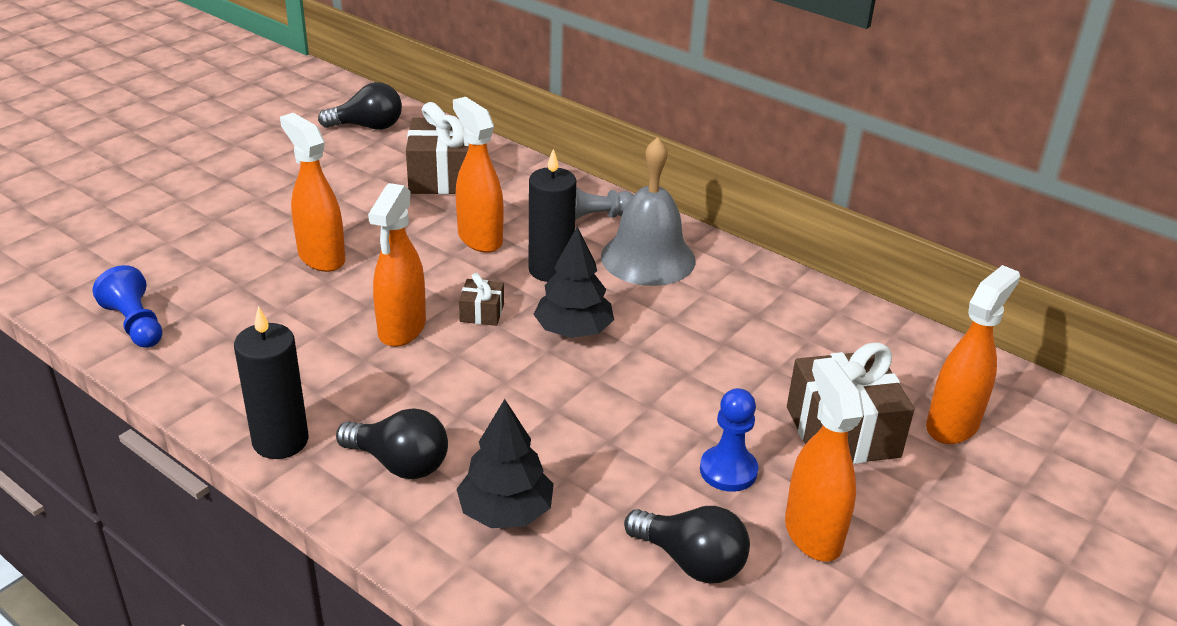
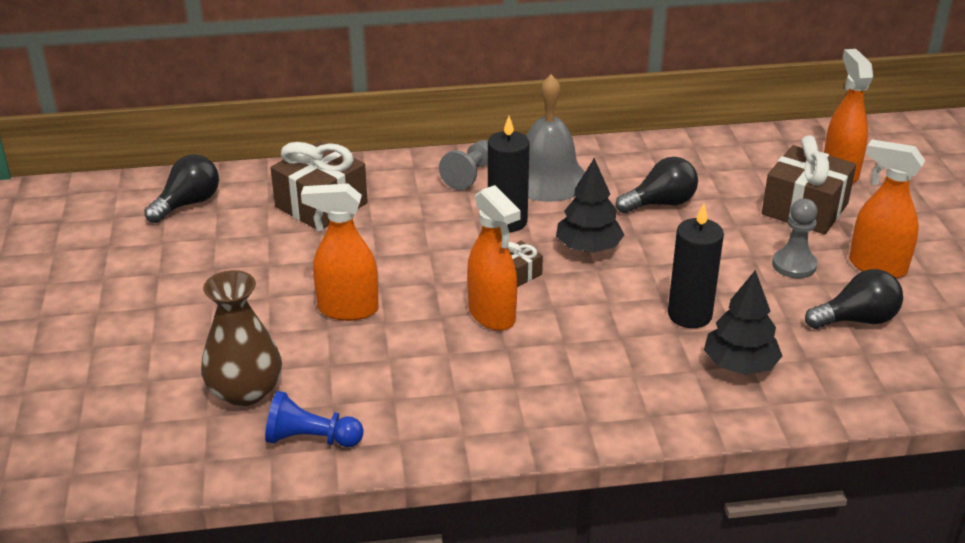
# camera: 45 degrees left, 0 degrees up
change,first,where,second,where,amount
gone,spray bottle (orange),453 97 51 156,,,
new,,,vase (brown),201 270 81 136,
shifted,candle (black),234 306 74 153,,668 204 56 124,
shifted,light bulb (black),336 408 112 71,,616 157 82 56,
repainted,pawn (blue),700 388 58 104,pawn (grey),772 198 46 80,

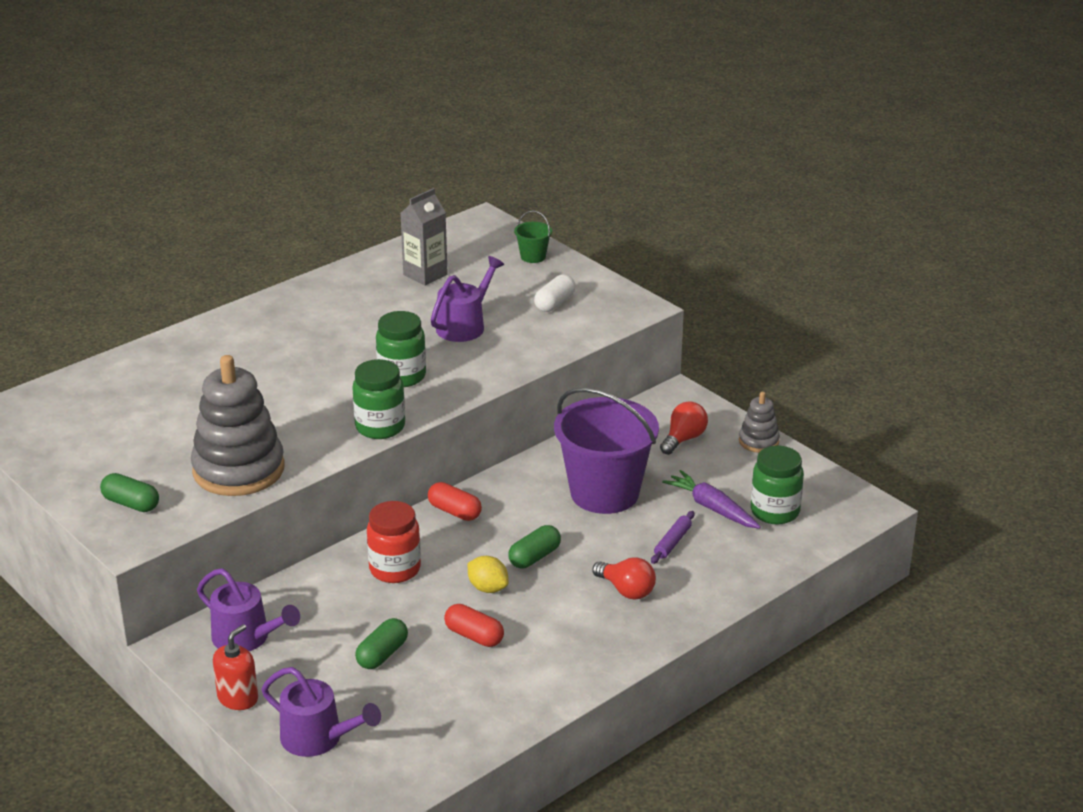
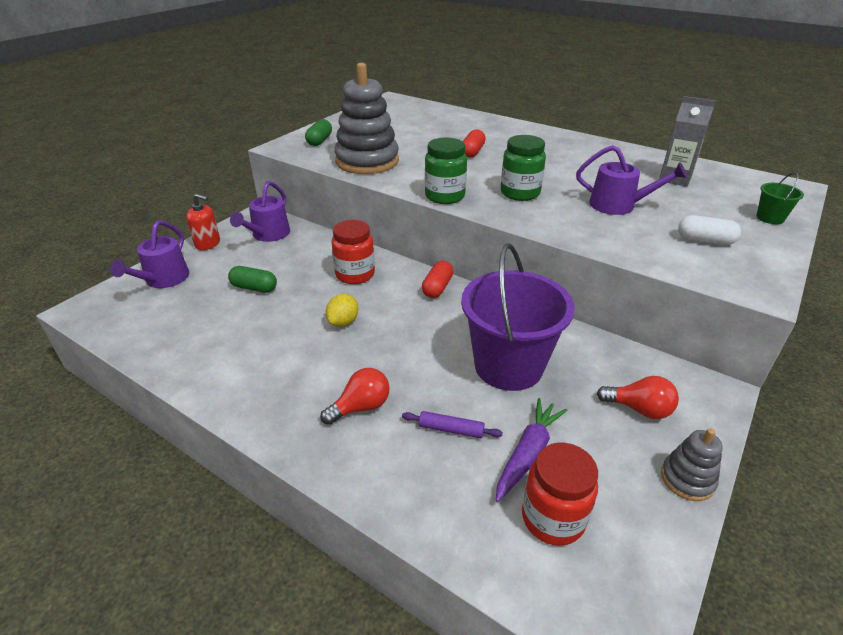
# camera: 75 degrees right, 5 degrees up
change,first,where,second,where,amount
gone,capsule (green),508 525 53 43,,,
shifted,capsule (red),444 604 60 43,,463 129 23 29,
repainted,jar (green),751 446 53 78,jar (red),522 443 76 103,
rotated,light bulb (red),592 557 64 43,,321 368 69 57,150 degrees counterclockwise

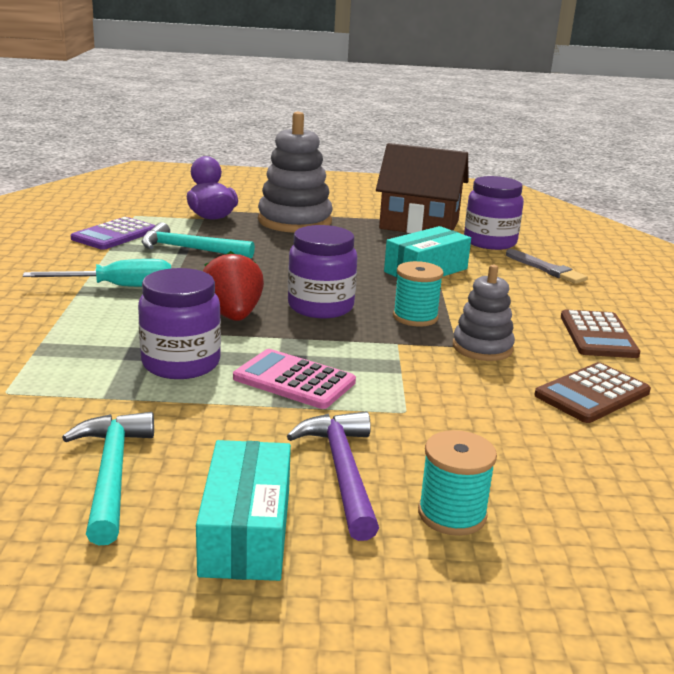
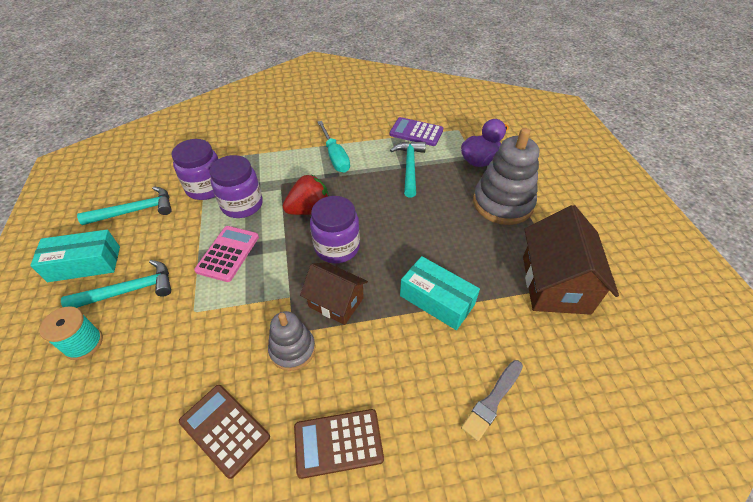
# camera: 80 degrees right, 25 degrees up
change,first,where,second,where,amount
shifted,jar (purple),464 176 60 74,,171 139 47 61,
swapped,spool (turquoise),393 261 51 66,house (brown),300 262 68 63,
repainted,hammer (purple),287 411 92 130,hammer (turquoise),61 260 110 48,

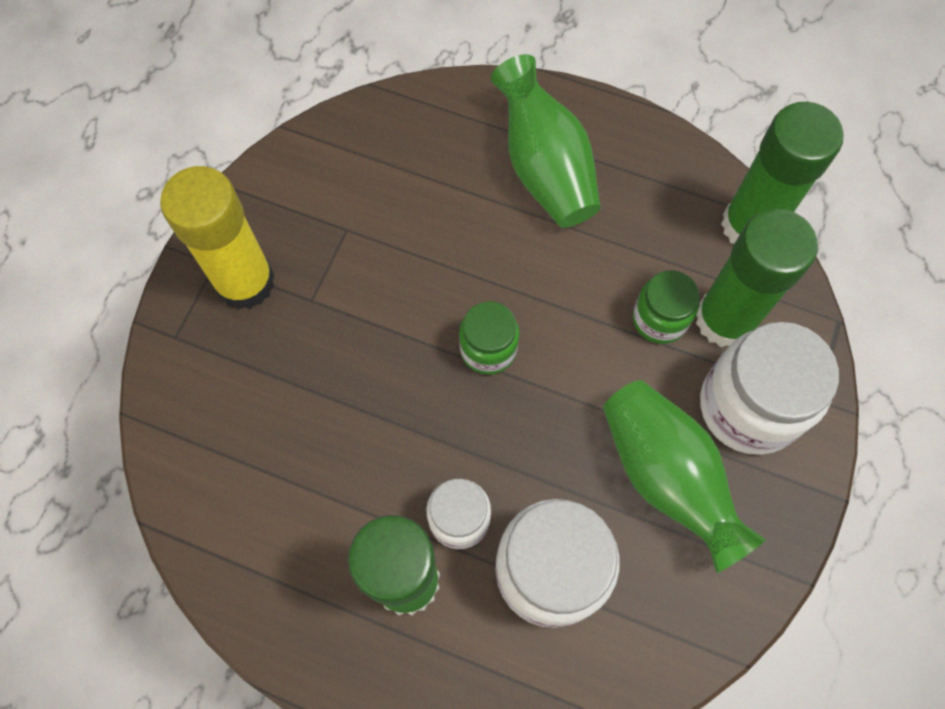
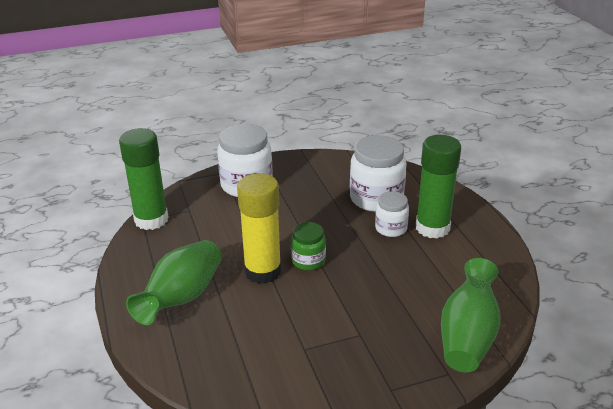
# camera: 130 degrees left, 35 degrees down
change,first,where,second,where,amount
gone,jar (green),633 270 67 74,,,
gone,glue stick (green),696 209 122 138,,,
shifted,glue stick (yellow),160 166 115 144,,237 173 44 111,
shifted,vase (green),603 380 163 193,,441 258 59 114,

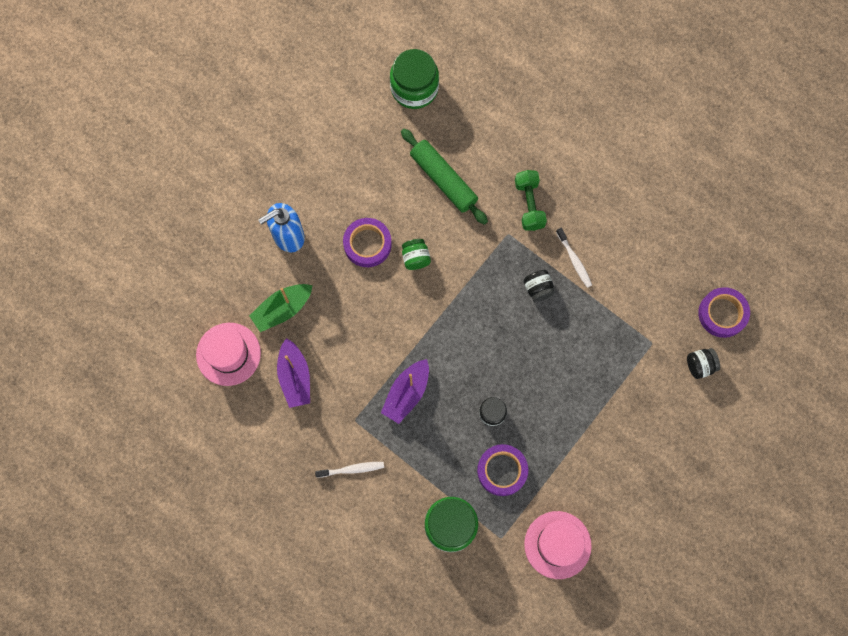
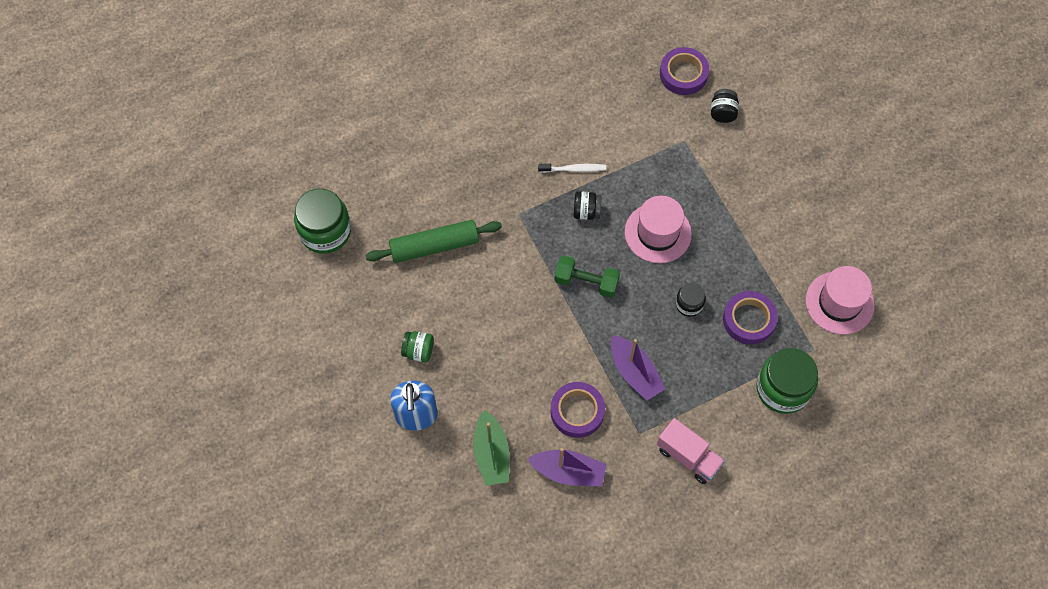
# camera: 65 degrees left, 10 degrees down
change,first,where,second,where,amount
shifted,hat (pink),196 323 65 63,,625 196 67 67,
shifted,tape (purple),343 218 49 49,,551 382 54 56,
shifted,jar (green),402 239 29 31,,401 331 33 31,
shifted,dumbbell (green),515 170 32 61,,554 256 66 42,
swapped,toothbrush (white),315 462 69 16,truck (pink),657 418 68 66,

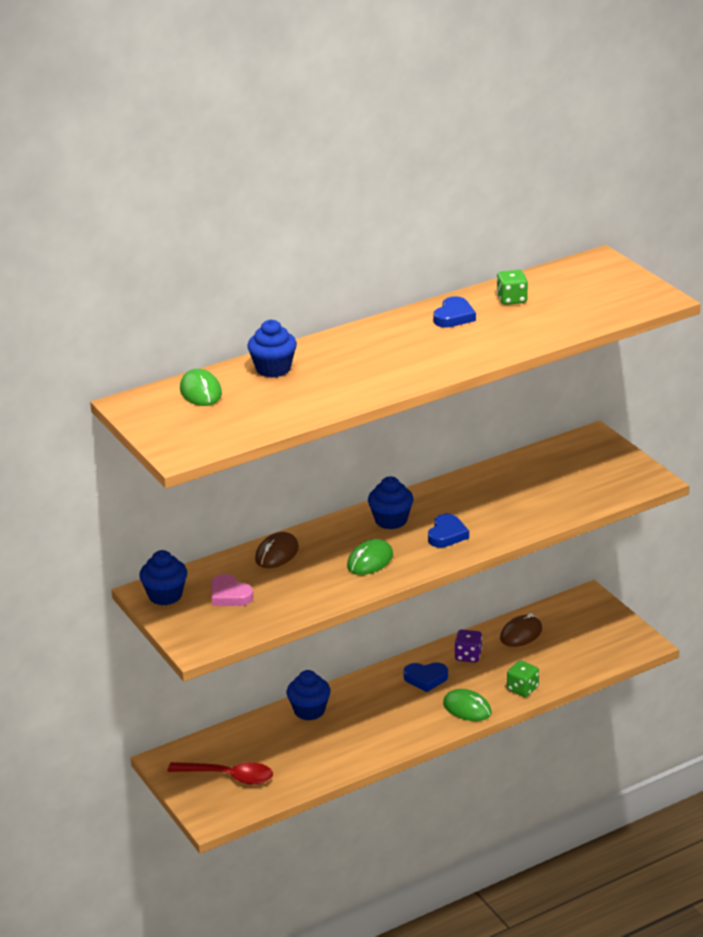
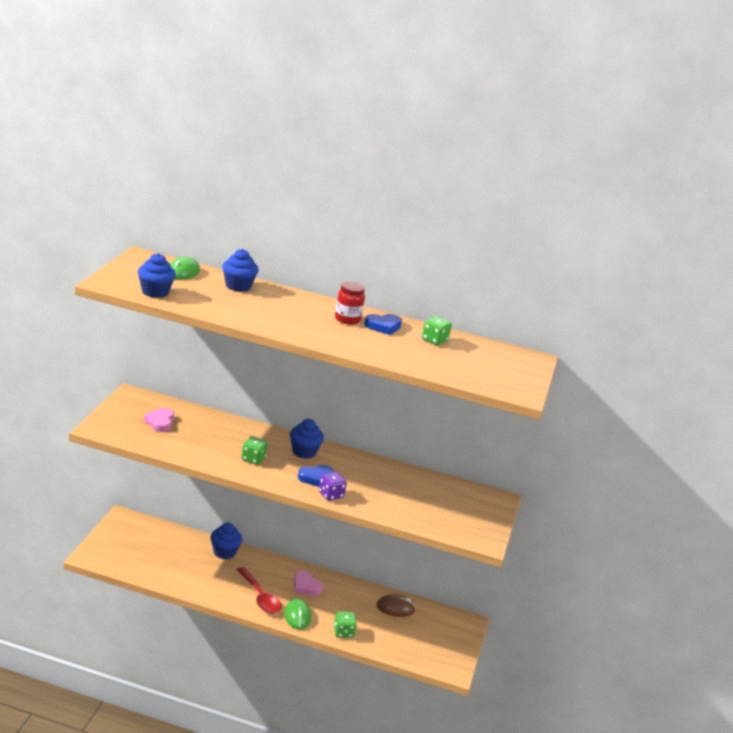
# camera: 40 degrees right, 5 degrees down
change,first,where,second,where,amount
gone,mouse (brown),255 532 44 36,,,
new,,,jar (red),335 281 30 44,
shifted,cupcake (blue),139 550 48 55,,138 253 38 45,
shifted,spoon (red),168 762 105 23,,237 567 44 47,
shifted,dice (purple),454 629 28 34,,319 472 28 29,
swapped,mouse (green),347 539 46 36,dice (green),241 436 27 29,
repainted,heart (blue),403 662 45 30,heart (pink),294 571 29 24,

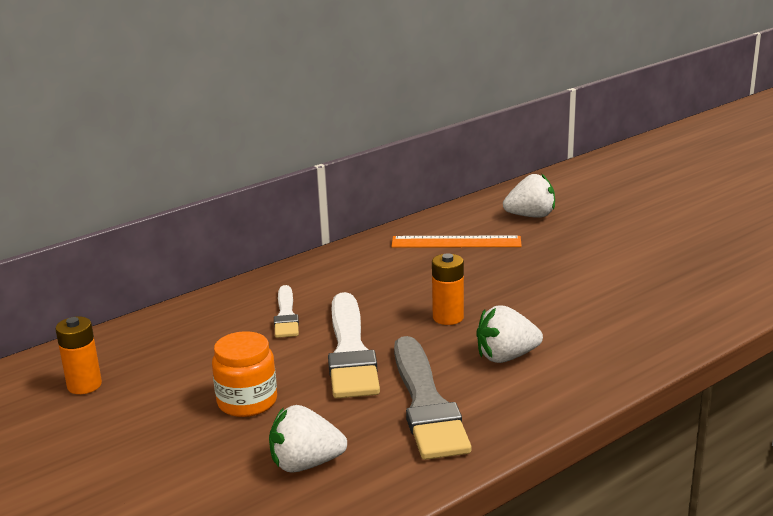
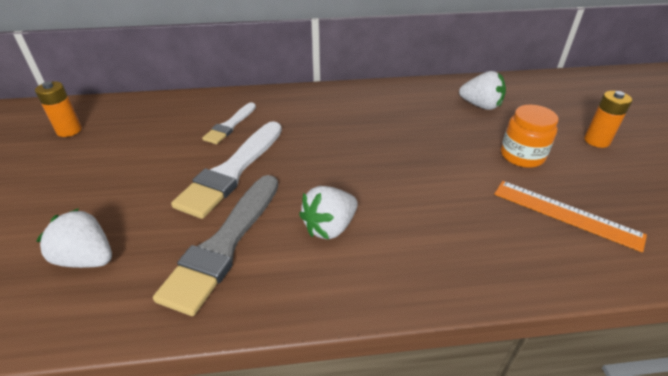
# camera: 30 degrees right, 15 degrees up
change,first,where,second,where,amount
shifted,jar (orange),212 331 65 86,,501 105 57 63,
shifted,ruler (orange),391 235 131 13,,494 181 153 71,
shifted,battery (orange),432 253 32 72,,584 91 49 57,
rotated,strawberry (white),476 305 67 58,,299 186 59 53,60 degrees counterclockwise

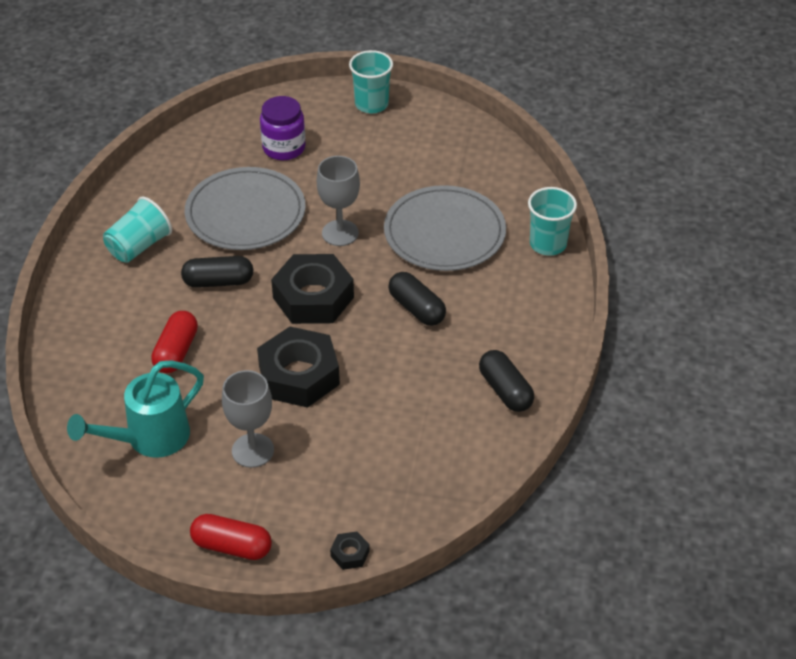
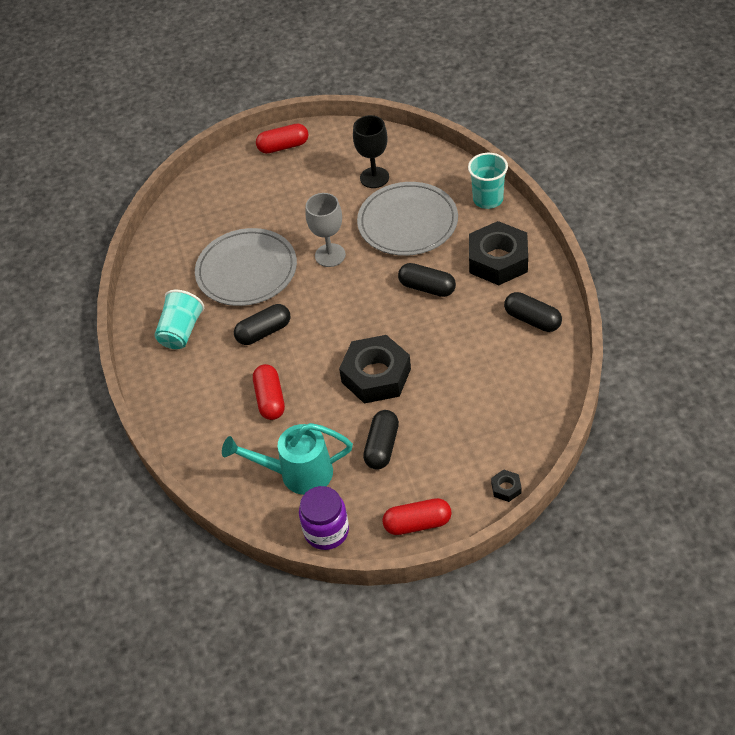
# camera: 20 degrees left, 5 degrees up
change,first,where,second,where,amount
new,,,goblet (black),353 115 36 73,
shifted,jar (purple),260 96 46 64,,299 486 50 64,
shifted,nut (black),271 254 83 70,,469 221 59 64,
swapped,goblet (grey),222 370 52 98,capsule (black),363 410 36 60,
swapped,cup (turquoise),349 50 44 63,capsule (red),256 124 52 30,
rotated,watering can (turquoise),67 361 137 97,,222 423 131 72,60 degrees clockwise

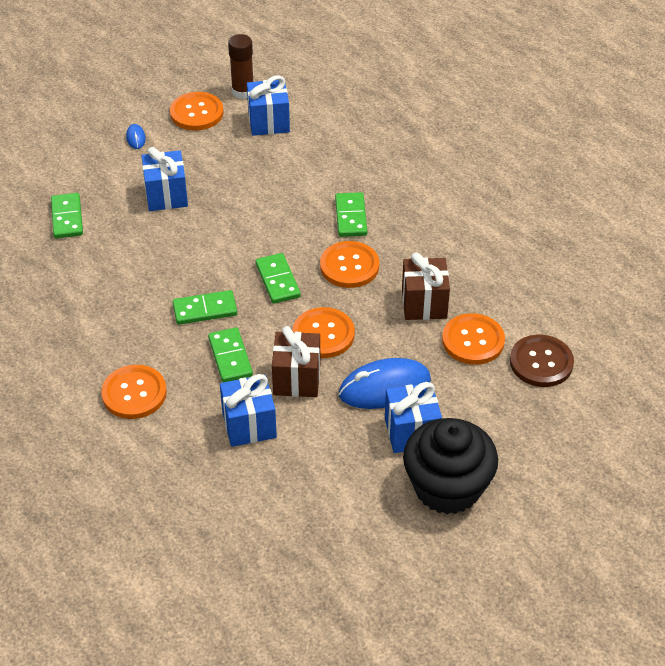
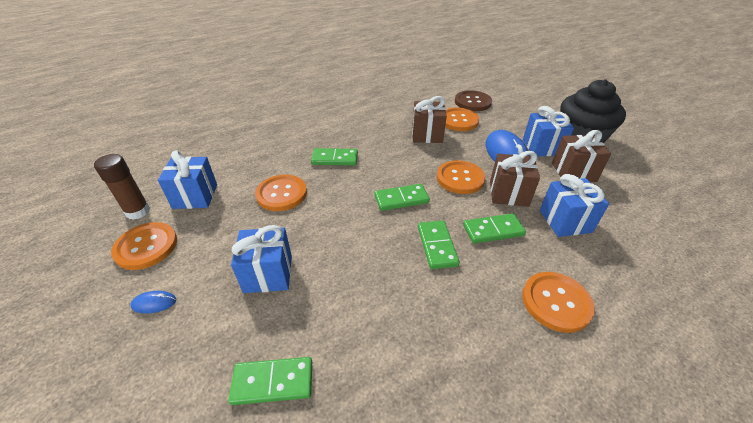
# camera: 85 degrees left, 5 degrees down
change,first,where,second,where,amount
new,,,gift (brown),552 130 59 52,
shifted,button (orange),320 241 59 47,,255 175 52 36,

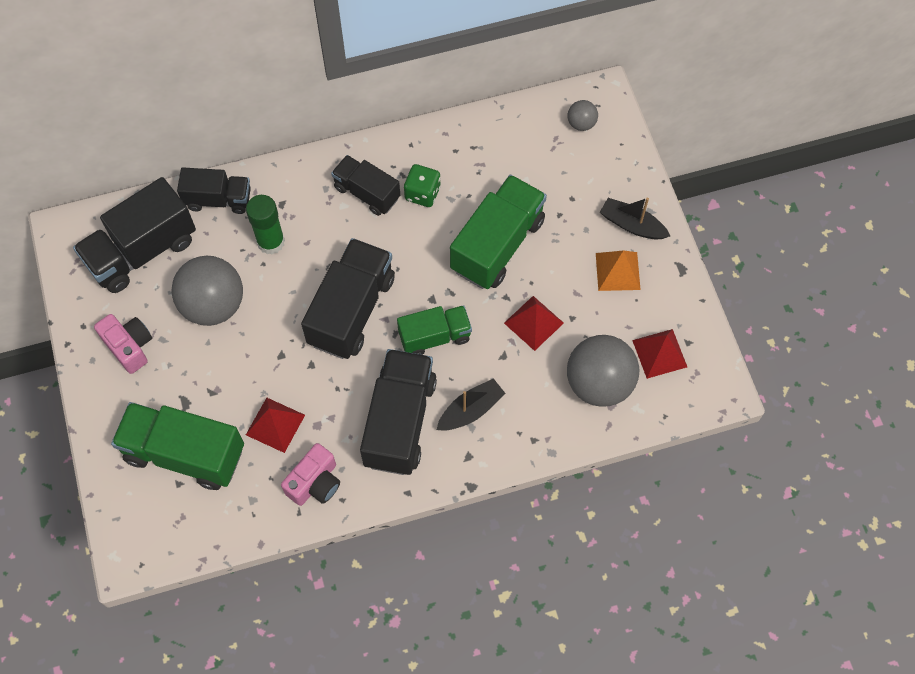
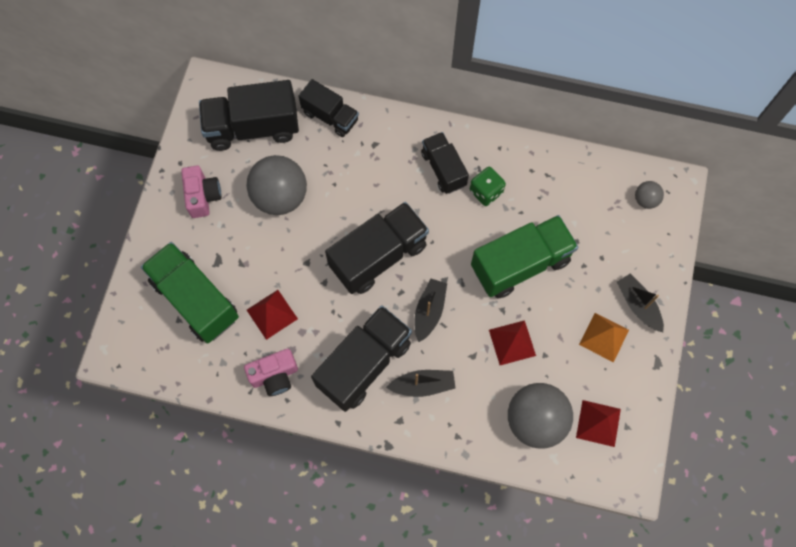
# camera: 30 degrees right, 5 degrees up
change,first,where,second,where,amount
gone,glue stick (green),246 195 39 60,,,
swapped,truck (green),397 305 75 50,boat (black),415 279 32 63,

